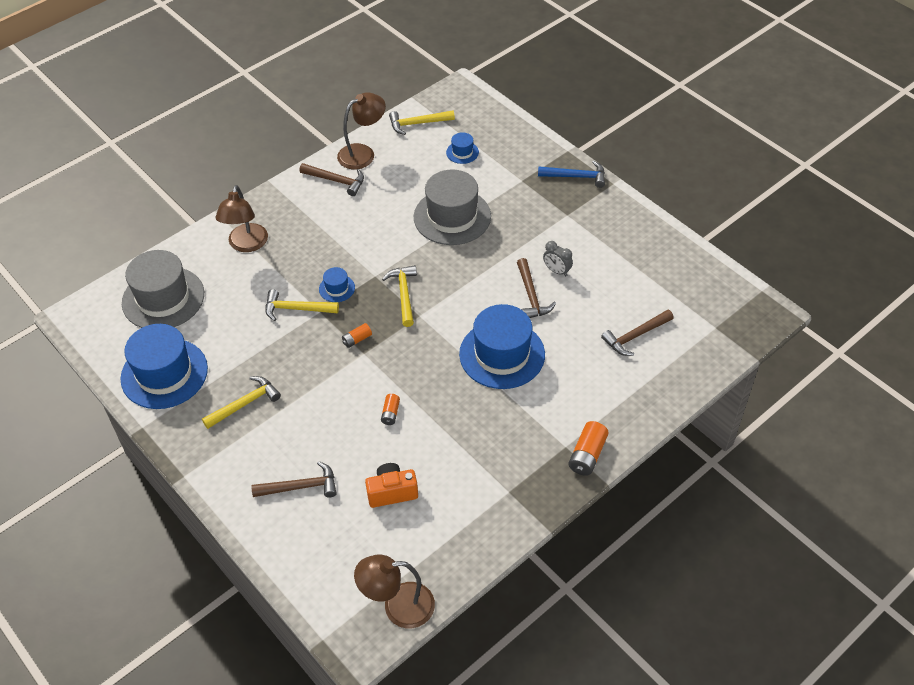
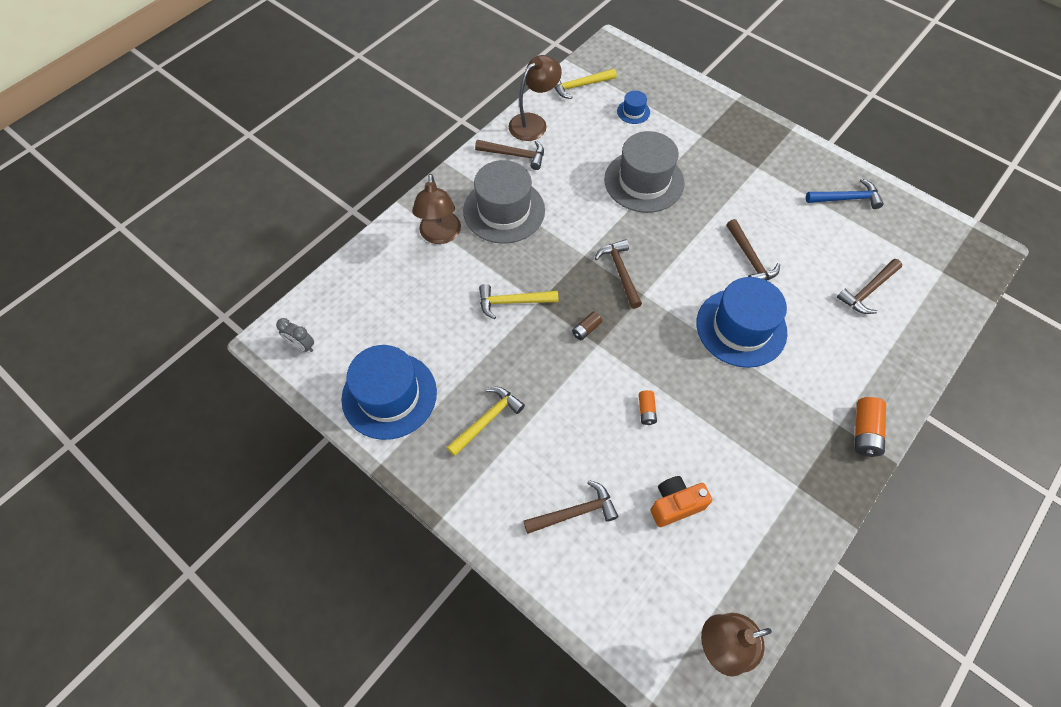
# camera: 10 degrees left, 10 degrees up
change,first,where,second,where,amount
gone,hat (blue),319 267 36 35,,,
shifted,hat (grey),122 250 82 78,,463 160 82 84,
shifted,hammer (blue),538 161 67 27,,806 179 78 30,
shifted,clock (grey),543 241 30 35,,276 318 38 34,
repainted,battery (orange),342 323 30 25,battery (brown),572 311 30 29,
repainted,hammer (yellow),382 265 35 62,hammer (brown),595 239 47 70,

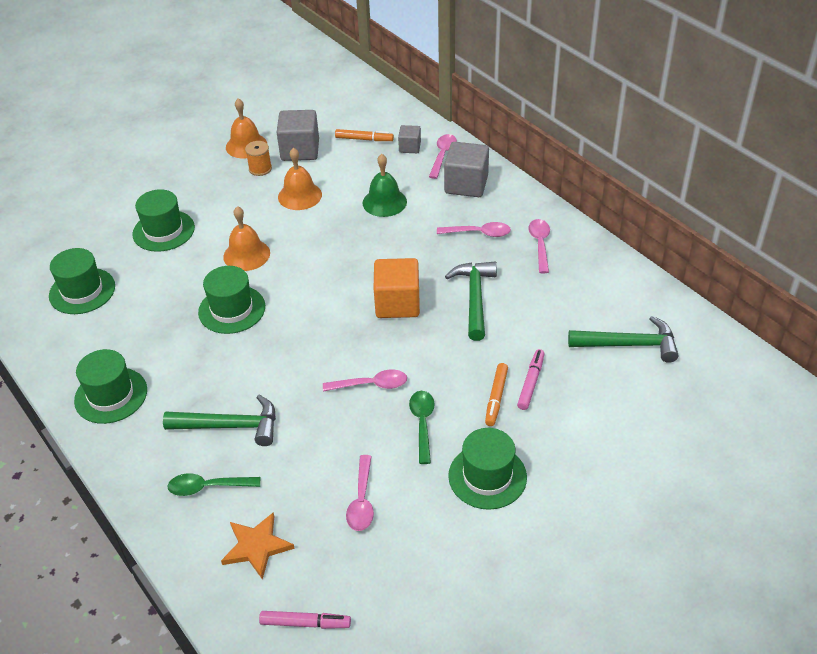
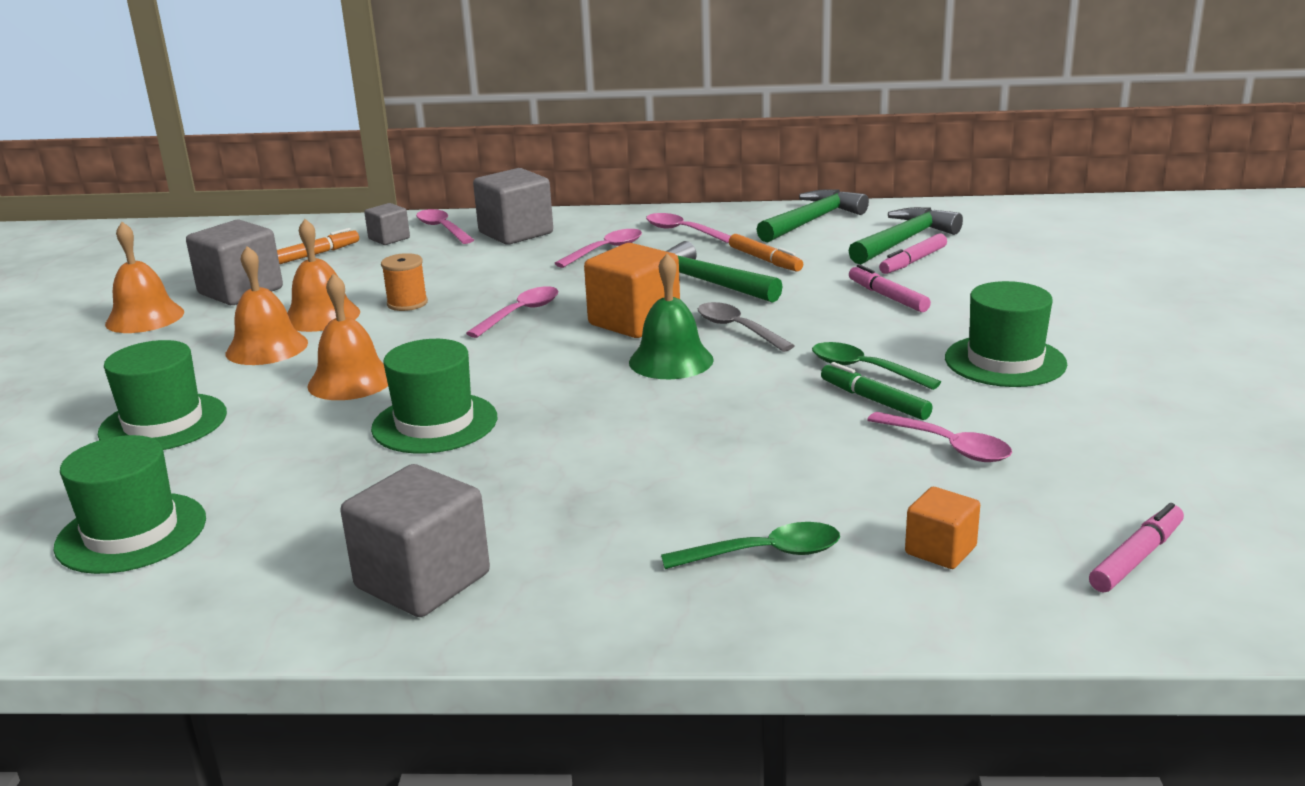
# camera: 50 degrees left, 20 degrees down
change,first,where,second,where,amount
new,,,bell (orange),226 246 82 119,
new,,,spoon (grey),698 302 97 50,
new,,,marker (green),821 362 111 58,
new,,,marker (pink),879 233 68 41,
shifted,hammer (green),163 395 113 51,,756 189 113 53,
shifted,spool (orange),245 141 27 35,,381 253 47 58,
shifted,spoon (pink),323 370 84 22,,466 286 92 52,
shifted,bell (green),363 154 44 63,,629 254 85 125,
shifted,marker (orange),485 363 23 63,,729 234 74 37,
swapped,hat (green),74 349 73 75,cube (grey),341 464 149 153,
swapped,star (orange),221 512 74 67,cube (orange),905 487 75 82,
rotated,spoon (green),167 473 93 23,,661 522 179 47,135 degrees counterclockwise

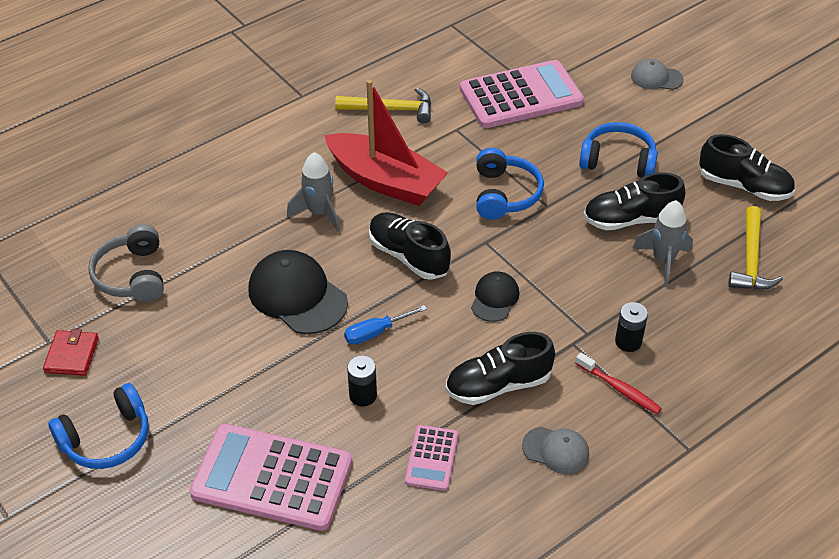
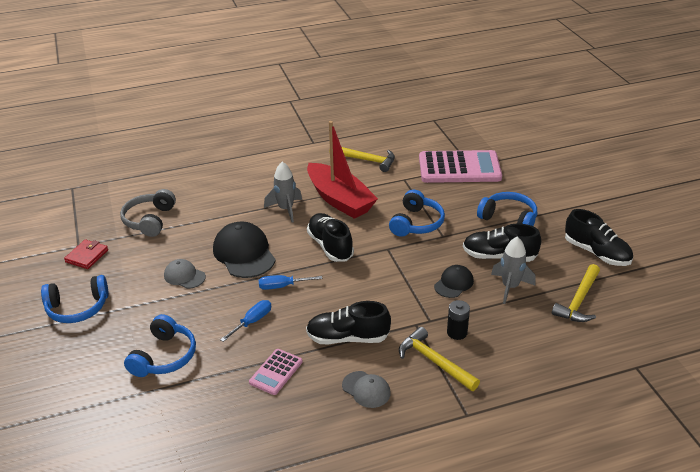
# camera: 20 degrees right, 10 degrees down
change,first,where,second,where,amount
shifted,cap (black),471 271 48 51,,434 265 40 33,
shifted,cap (grey),631 59 52 31,,164 259 42 30,
swapped,calculator (pink),190 424 162 107,headphones (blue),124 314 72 63,
swapped,battery (black),347 356 30 50,screwdriver (blue),220 300 51 42,
swapped,toothbrush (red),575 352 87 62,hammer (yellow),399 327 81 64,

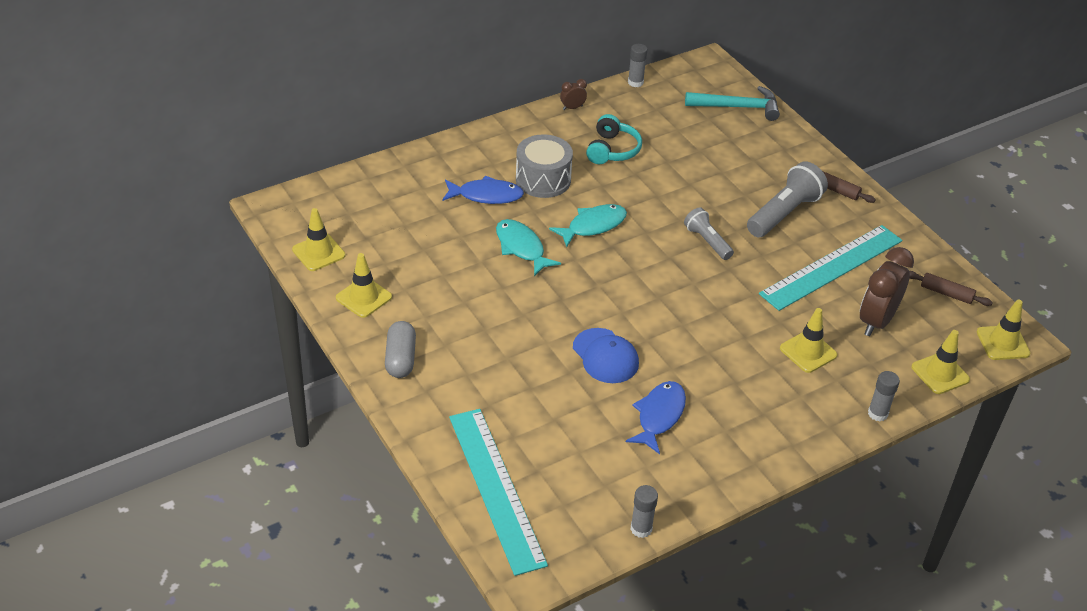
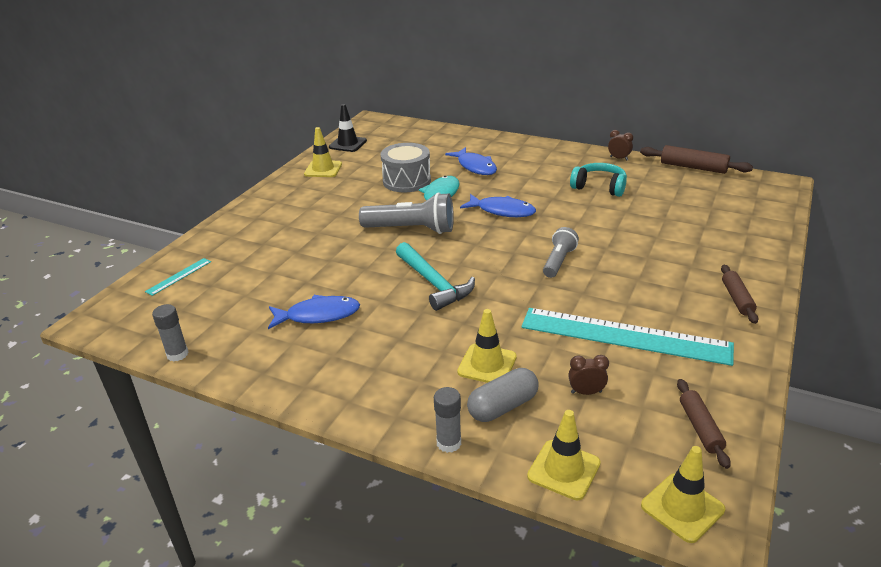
# camera: 60 degrees right, 10 degrees down
change,first,where,second,where,amount
gone,cap (blue),573 328 66 55,,,
shifted,capsule (grey),385 321 31 57,,467 368 72 54,
shifted,drum (grey),516 134 57 64,,380 143 51 49,
shifted,hammer (turquoise),685 86 95 35,,396 242 79 69,
shifted,flashlight (grey),747 162 81 75,,359 192 95 42,
swapped,glue stick (grey),628 44 19 43,rolling pin (brown),640 145 113 29,
repainted,traffic cone (yellow),292 208 53 63,traffic cone (black),329 104 38 48,
repainted,fish (turquoise),549 204 78 43,fish (blue),460 194 76 23,
rotated,headphones (turquoise),586 114 56 50,,570 163 57 34,135 degrees counterclockwise
scaled,ruler (turquoise),449 409 99 167,,145 258 66 38,x0.41
scaled,clock (brown),860 247 54 89,,568 355 41 40,x0.46

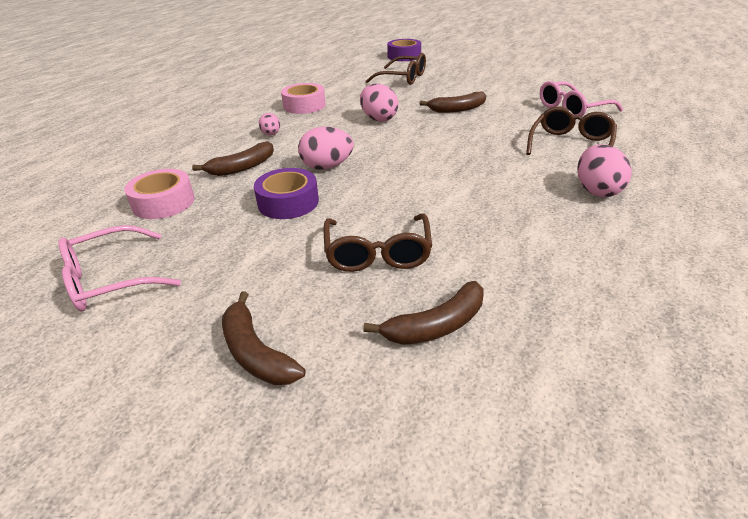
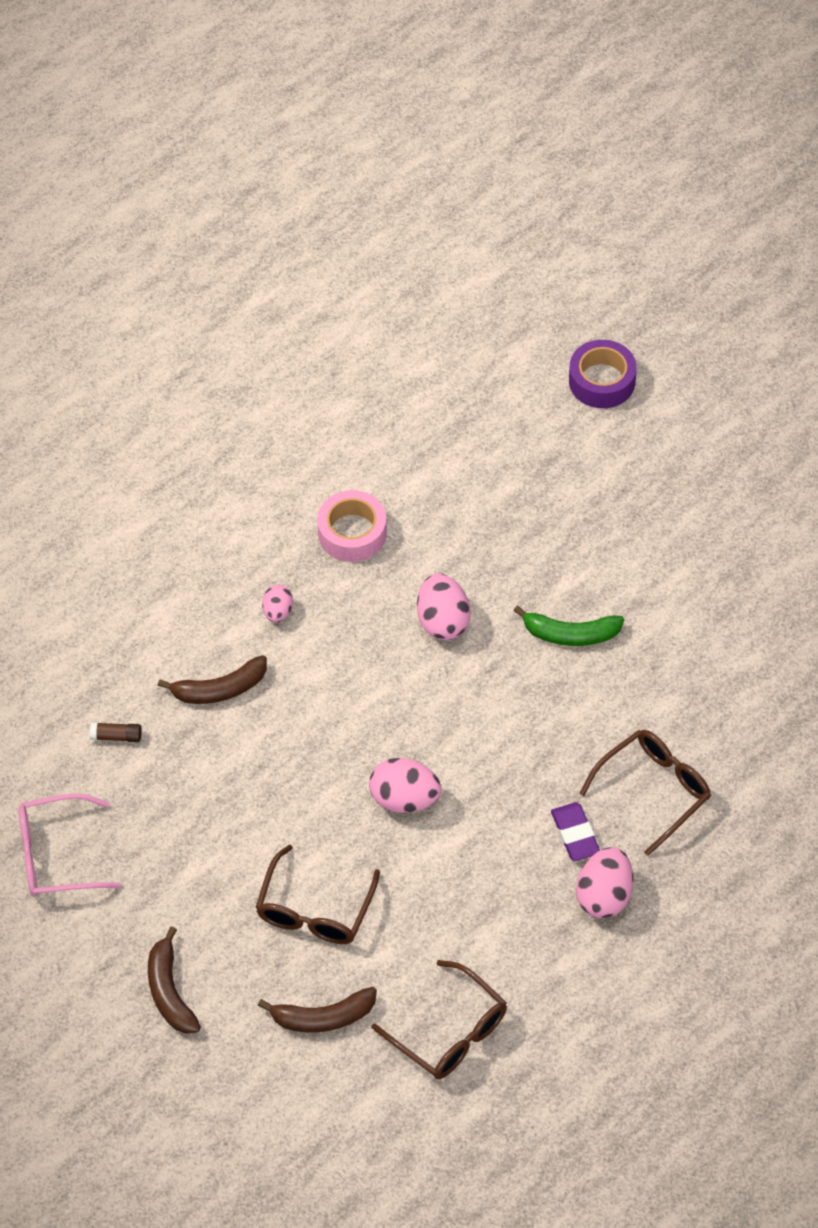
# camera: 20 degrees right, 20 degrees up
change,first,where,second,where,amount
gone,tape (purple),254 168 65 51,,,
gone,glasses (pink),540 81 83 35,,,
new,,,eraser (purple),551 802 49 59,
shifted,egg (pink),298 127 56 43,,369 758 72 55,
shifted,glasses (brown),366 53 60 32,,372 960 135 119,
swapped,tape (pink),124 169 71 50,glue stick (brown),90 722 51 20,
repainted,banana (brown),419 92 67 21,banana (green),513 606 111 40,

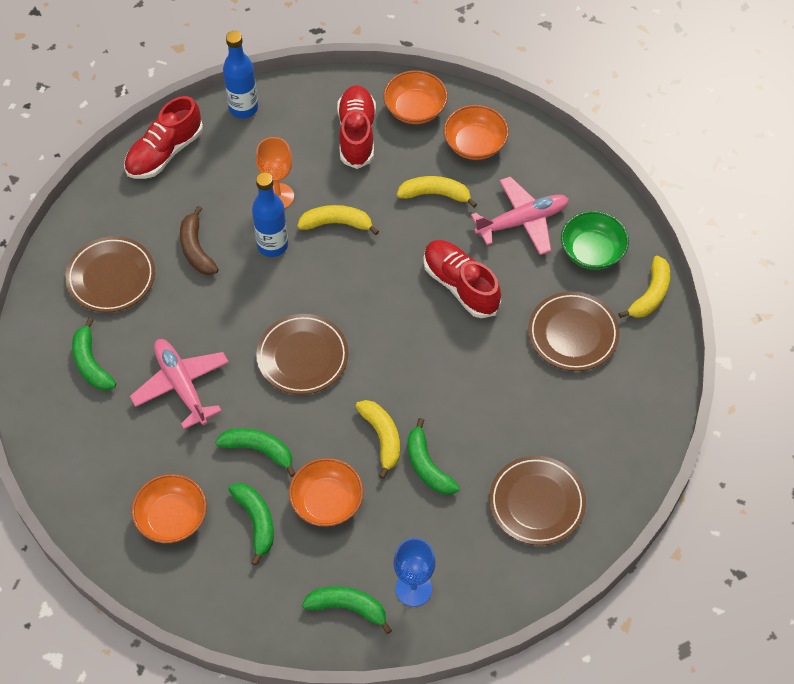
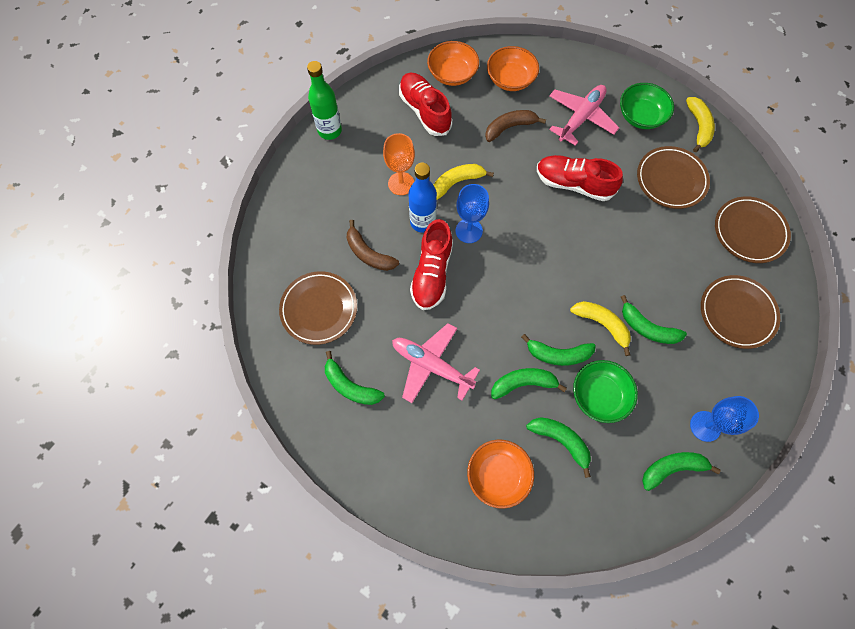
# camera: 30 degrees left, 10 degrees up
change,first,where,second,where,amount
new,,,goblet (blue),456 184 33 59,
new,,,banana (green),521 334 75 32,
shifted,shoe (red),124 96 79 83,,410 219 43 91,
shifted,plate (brown),256 314 93 81,,715 196 76 67,
repainted,bottle (blue),223 31 35 87,bottle (green),307 61 35 79,
repainted,bowl (orange),289 458 75 69,bowl (green),573 360 65 63,
repainted,banana (yellow),397 176 80 32,banana (brown),485 110 61 32,

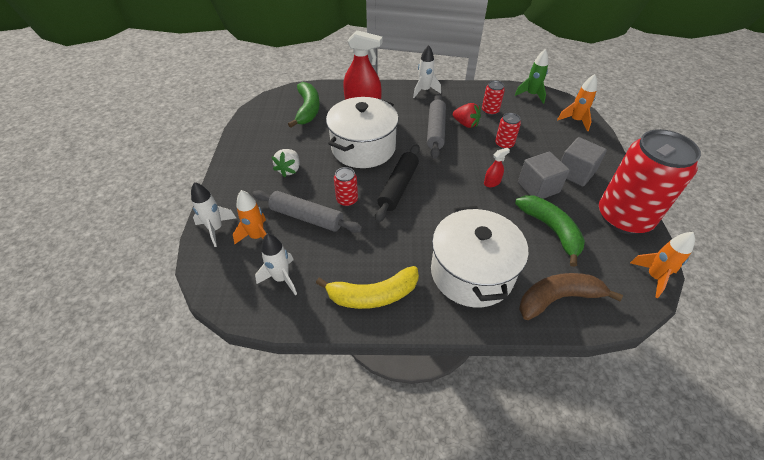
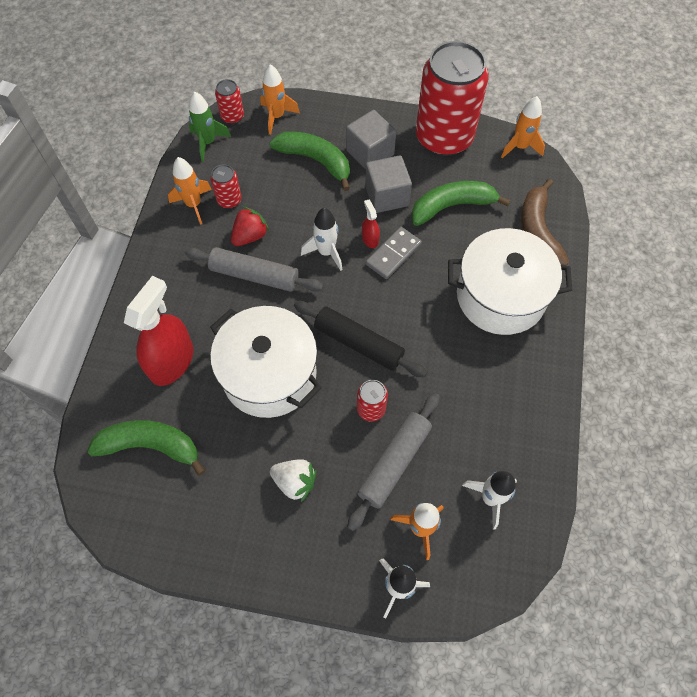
# camera: 80 degrees left, 15 degrees up
change,first,where,second,where,amount
gone,banana (yellow),316 266 103 43,,,
new,,,rocket (orange),168 157 44 68,
new,,,banana (green),269 131 81 60,
new,,,domino (grey),366 227 56 52,
shifted,rocket (white),413 45 28 53,,301 208 42 63,
shifted,can (red),495 113 26 36,,215 79 29 45,

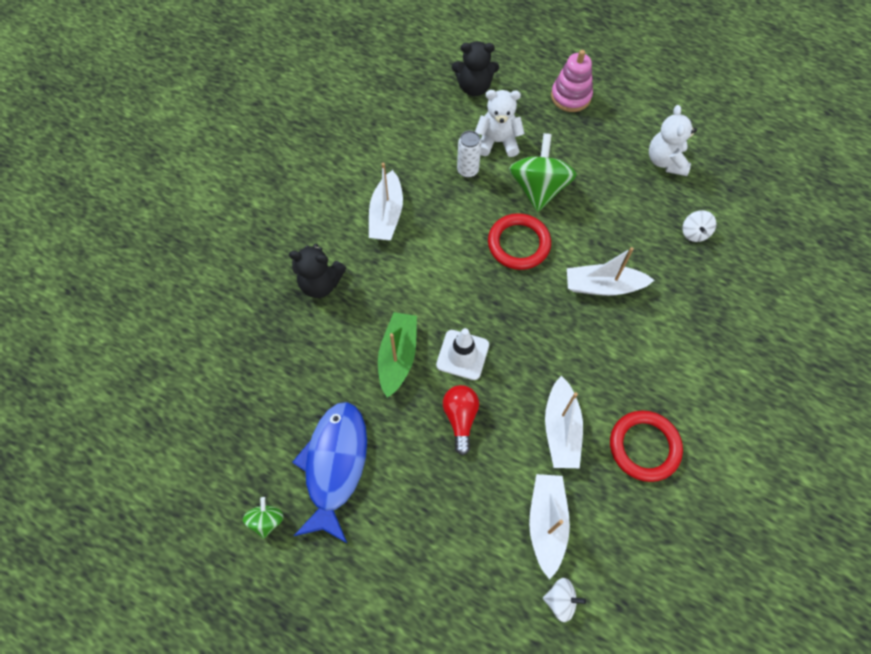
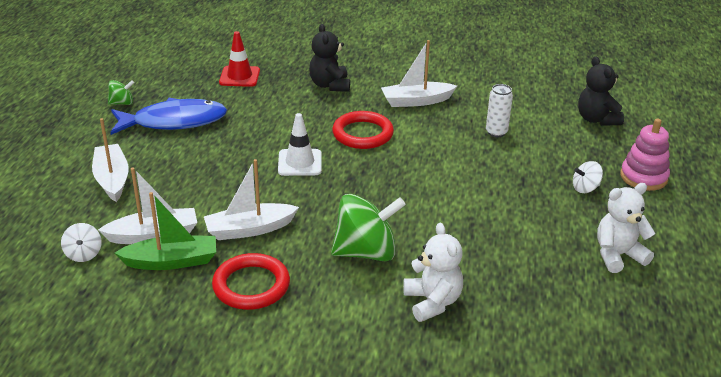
# camera: 70 degrees right, 30 degrees down
change,first,where,second,where,amount
gone,light bulb (red),443 385 36 71,,,
new,,,traffic cone (red),219 31 41 56,
shifted,boat (green),378 312 39 86,,115 192 101 78,
shifted,teddy bear (white),475 90 50 67,,403 223 60 99,
shifted,ring (red),488 213 63 57,,332 111 62 38,
shifted,spinning top (green),509 133 68 79,,331 194 75 67,
shifted,boat (white),567 247 87 49,,92 118 37 84,
shifted,spinning top (white),682 210 34 32,,573 161 30 32,

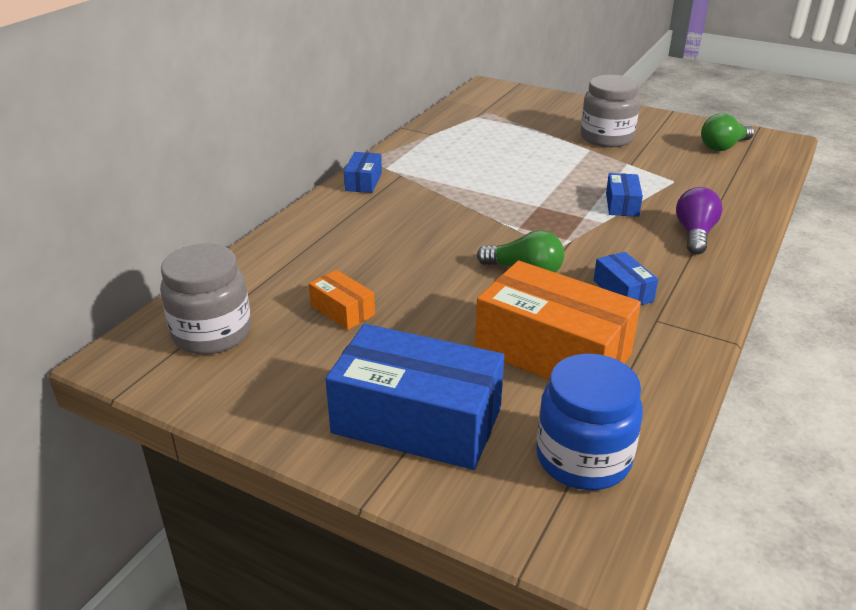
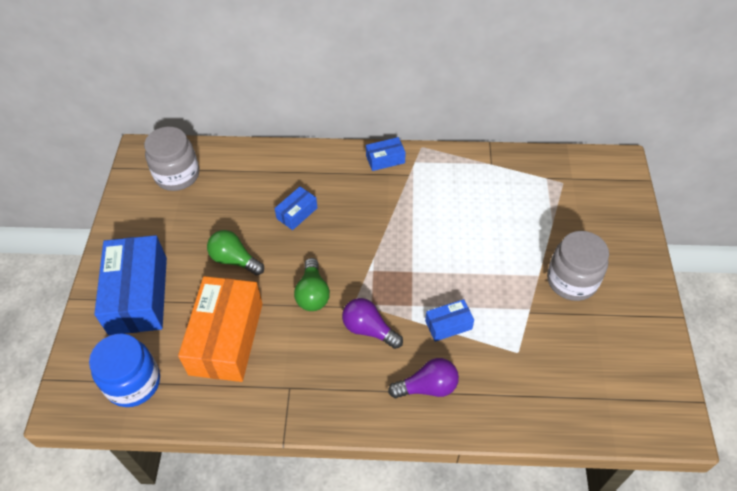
# camera: 65 degrees right, 20 degrees up
change,first,where,second,where,amount
gone,box (orange),309 270 66 60,,,
new,,,light bulb (purple),342 298 61 51,
shifted,box (blue),593 252 65 54,,274 187 44 43,
shifted,light bulb (green),701 113 53 38,,207 230 57 46,

